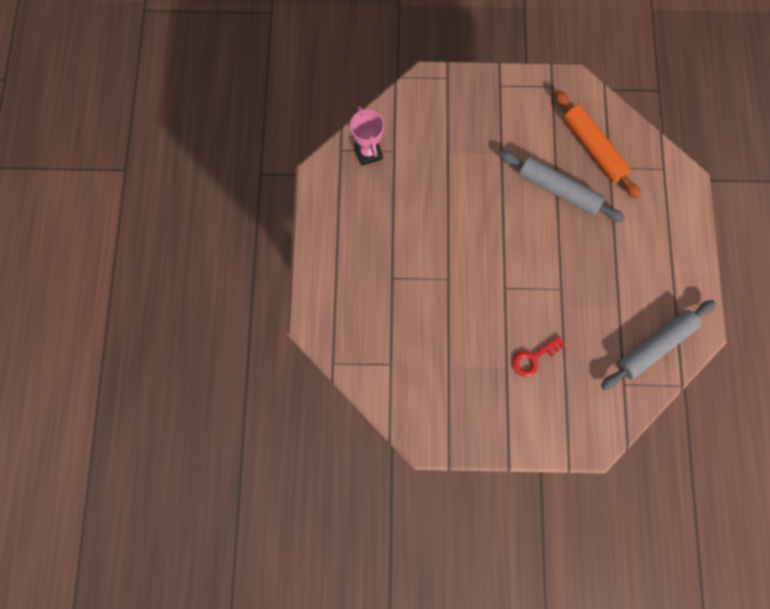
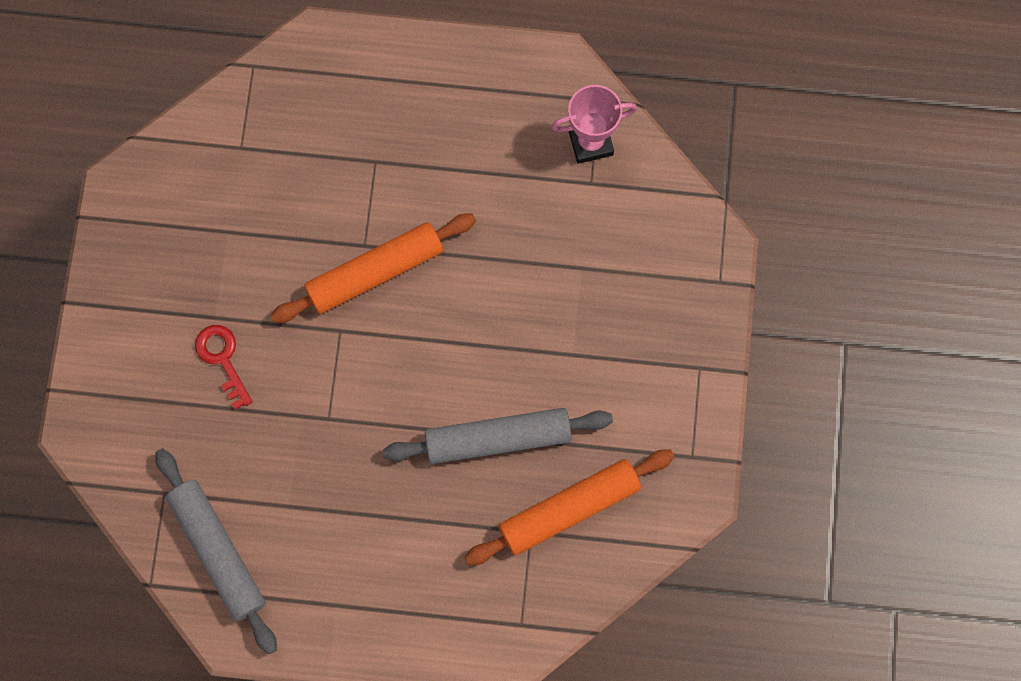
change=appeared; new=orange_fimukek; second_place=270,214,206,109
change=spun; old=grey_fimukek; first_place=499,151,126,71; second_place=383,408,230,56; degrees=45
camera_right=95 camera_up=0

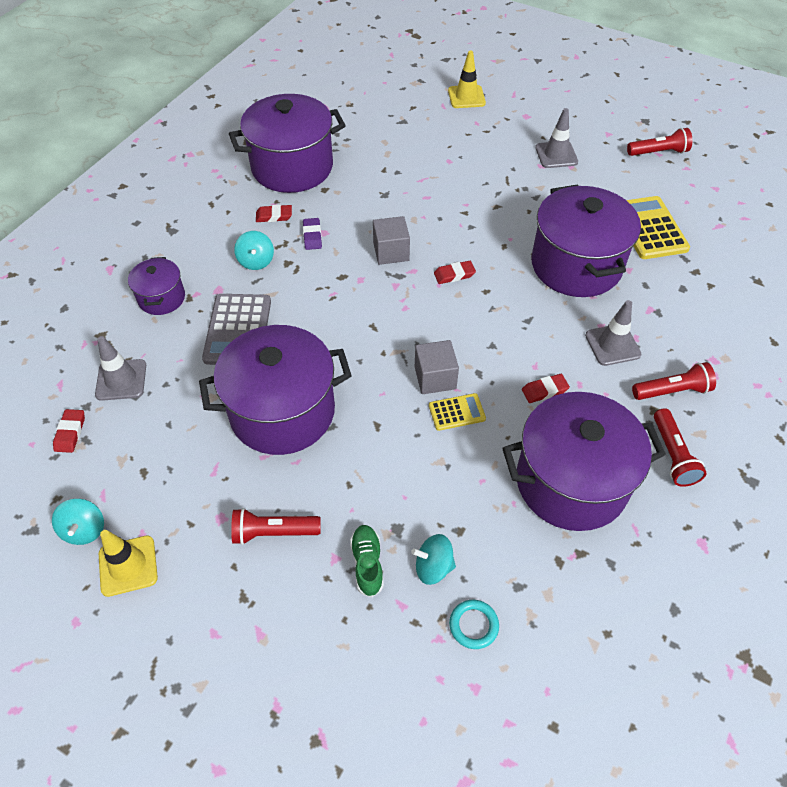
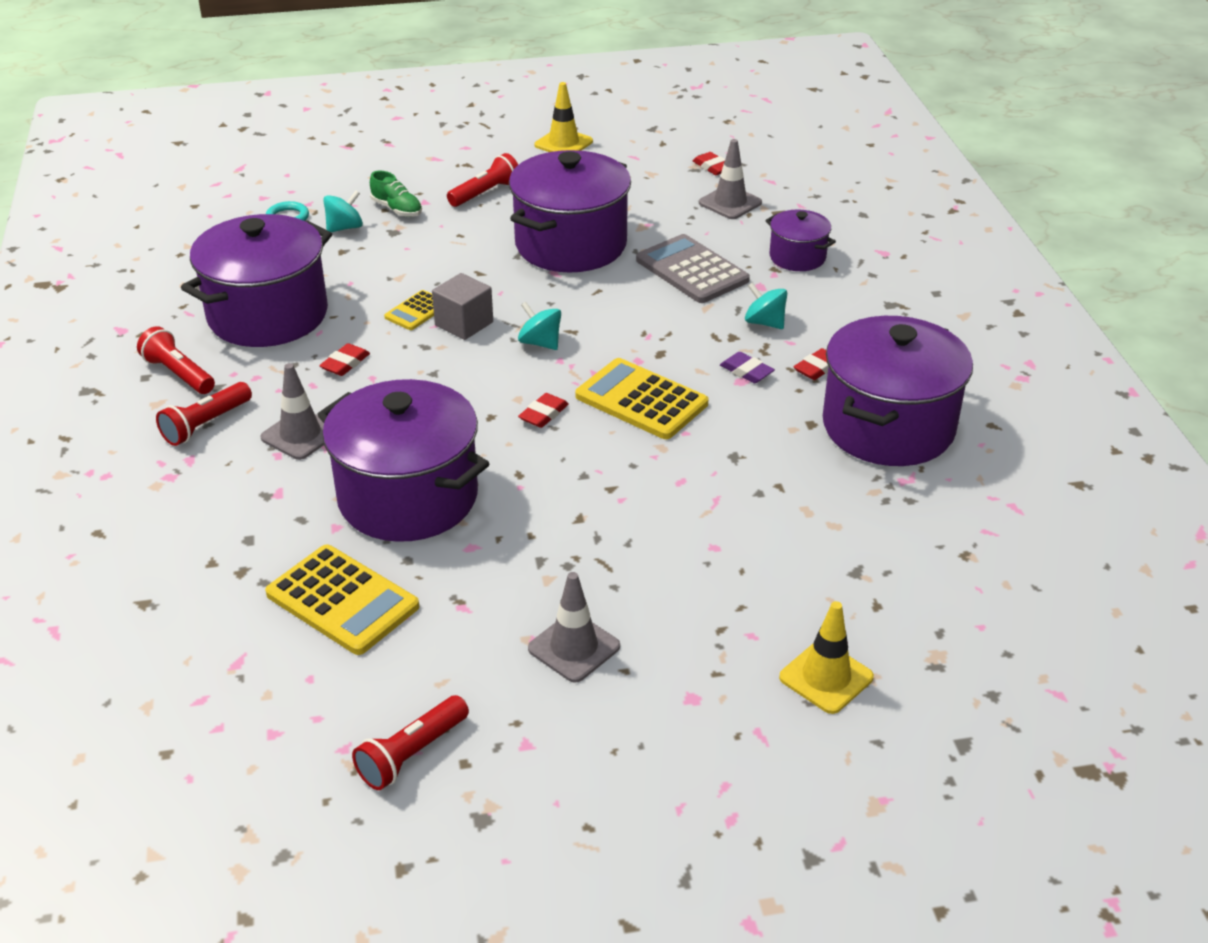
change=relocated; old=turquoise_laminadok; first_place=52,499,52,46; second_place=518,302,43,48
change=exchanged; old=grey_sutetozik; new=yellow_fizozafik; first_place=373,216,37,49; second_place=575,358,133,81
camera_right=140 camera_up=-15

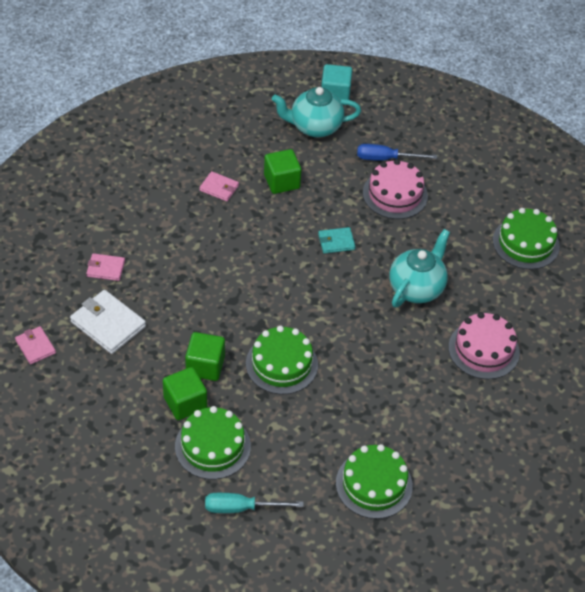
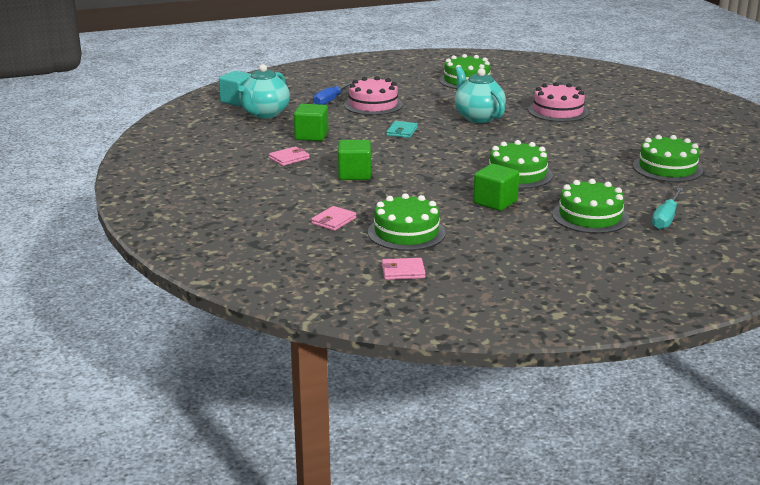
change=relocated; old=green_sutetozik; first_place=163,367,44,53; second_place=338,140,33,40
change=exchanged; old=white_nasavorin; new=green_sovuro; first_place=70,290,76,64; second_place=368,193,78,58
camera_right=-60 camera_up=-25

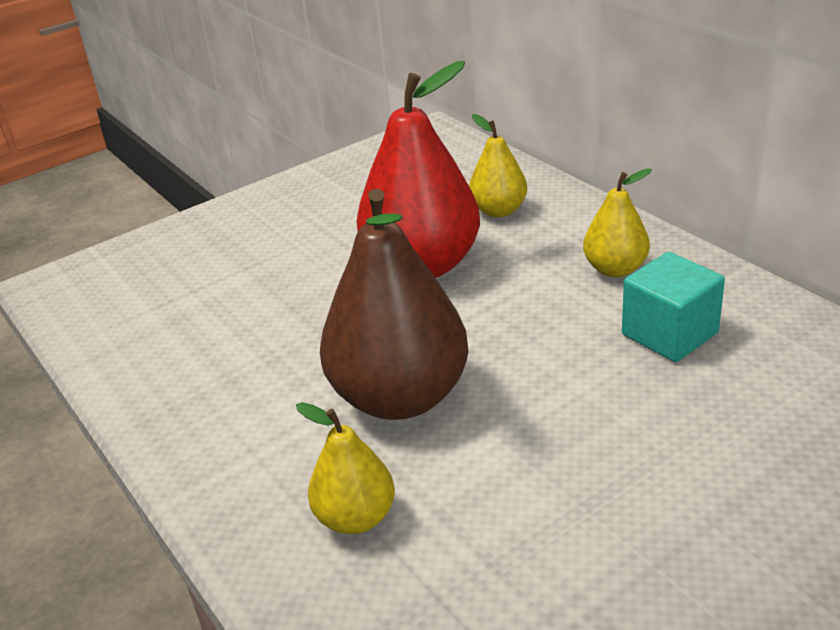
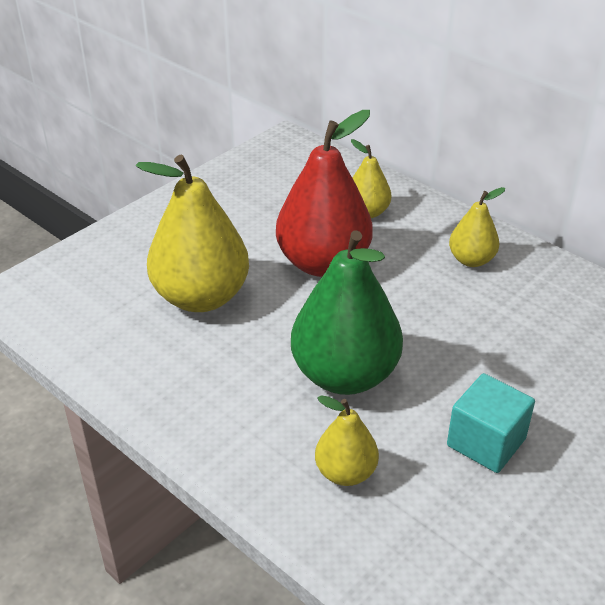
change=appeared; new=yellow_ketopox; second_place=136,155,113,157
change=colour; old=brown_ketopox; new=green_ketopox; first_place=320,189,149,231; second_place=291,231,112,164
change=relocated; old=turquoise_sutetozik; first_place=622,252,103,110; second_place=447,373,88,100
camera_right=-15 camera_up=5

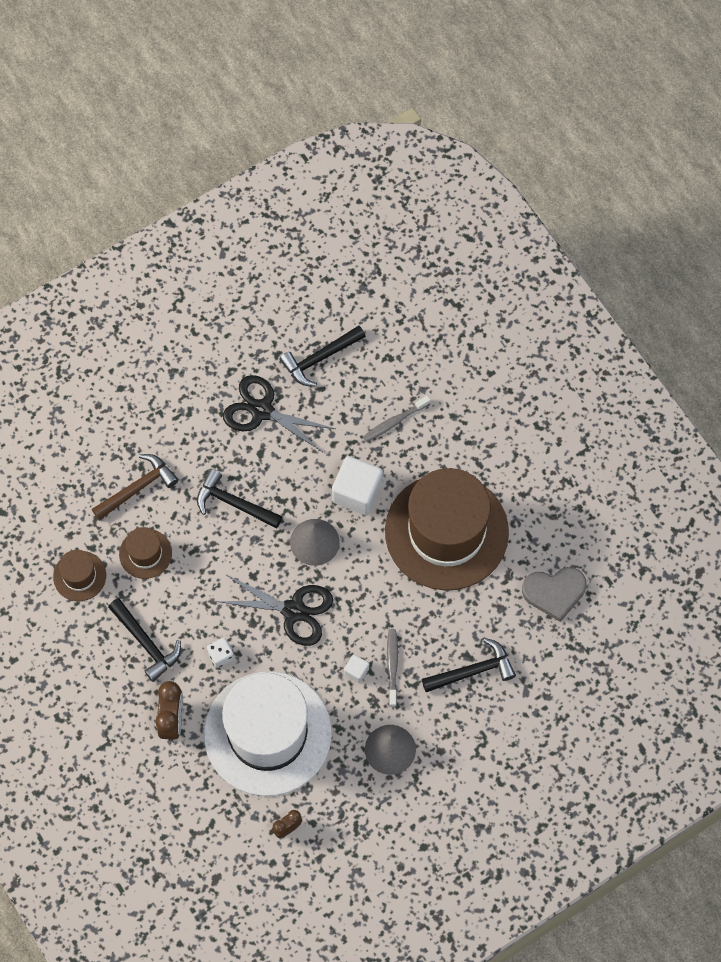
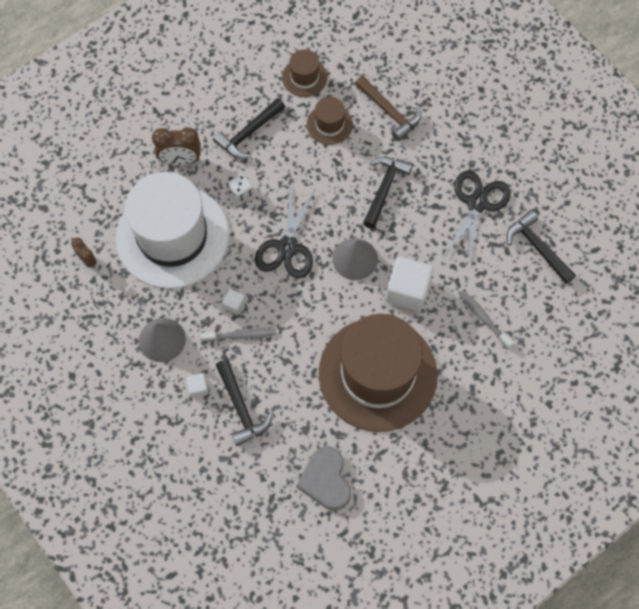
change=appeared; new=white_sutetozik; second_place=186,373,23,25
camera_right=85 camera_up=0

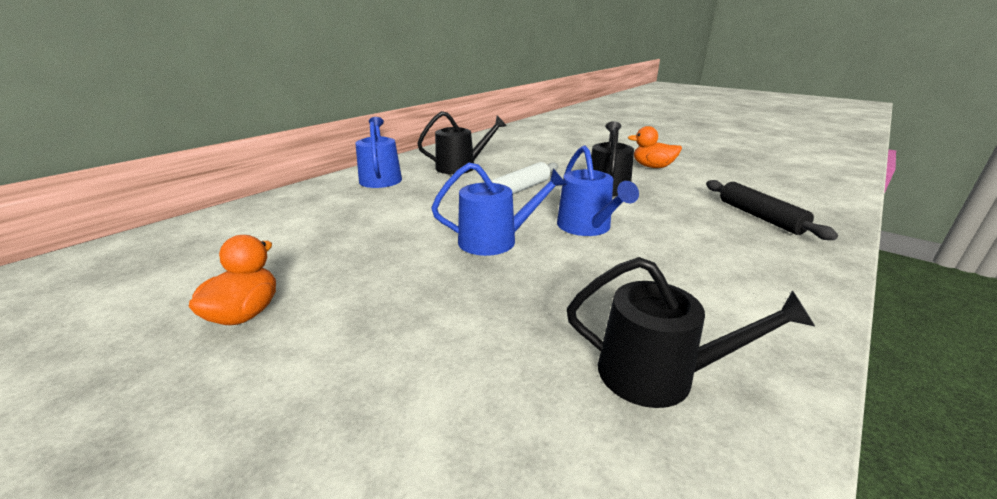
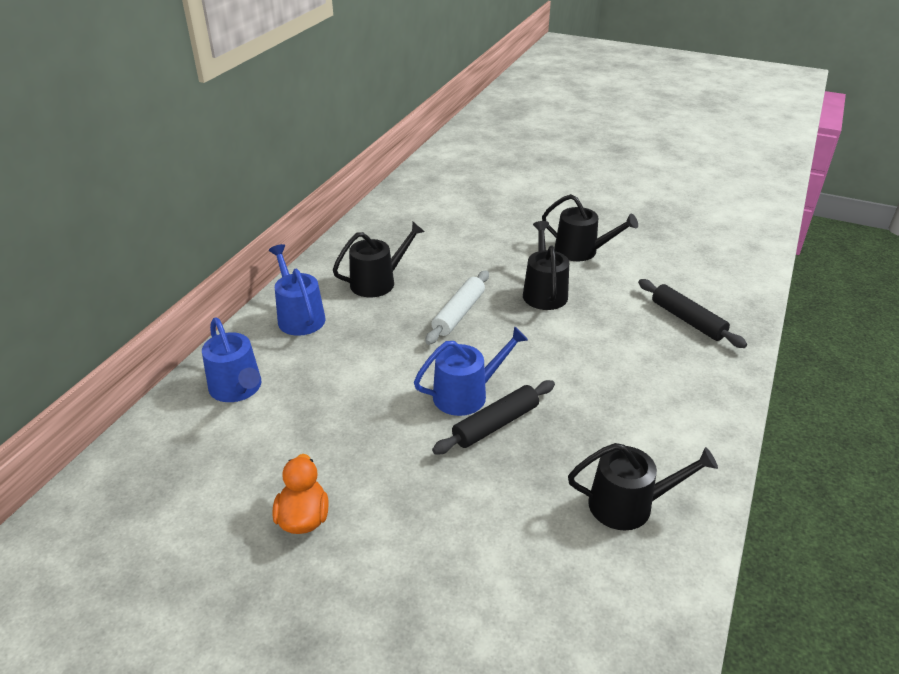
change=relocated; old=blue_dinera; first_place=557,146,82,90; second_place=202,318,59,84
change=appeared; new=black_fimukek; second_place=432,380,123,74
change=exchanged; old=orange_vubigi; new=black_dinera; first_place=628,126,54,42; second_place=542,194,96,67
camera_right=-15 camera_up=10

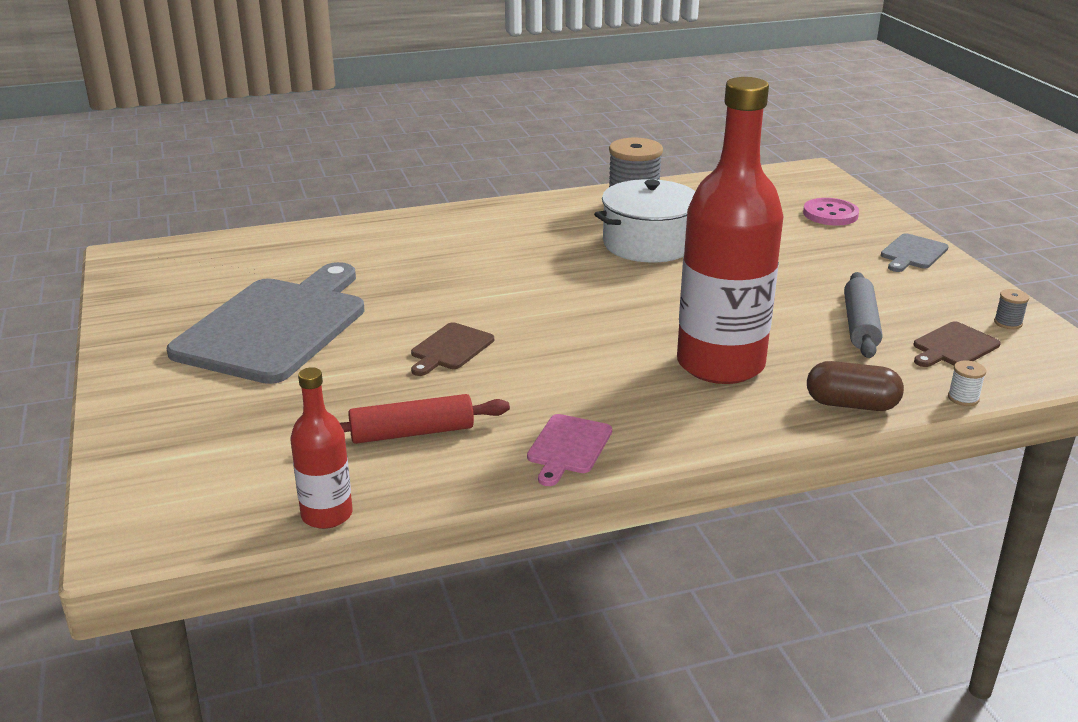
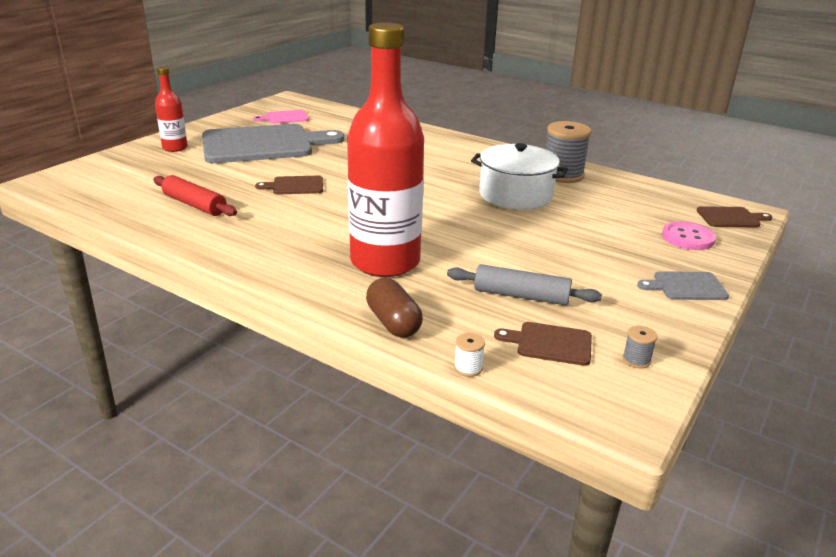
change=relocated; old=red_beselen; first_place=290,367,62,162; second_place=155,67,33,85
change=relocated; old=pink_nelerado; first_place=527,414,85,72; second_place=253,110,56,14
change=spun; old=grey_fimukek; first_place=844,272,38,86; second_place=447,264,155,41; degrees=45
change=appeared; new=brown_nelerado; second_place=697,207,75,20
camera_right=50 camera_up=0

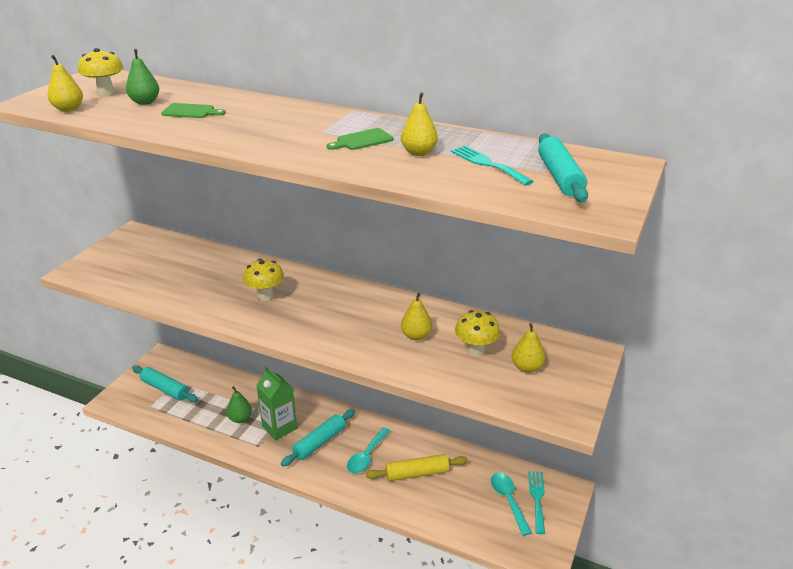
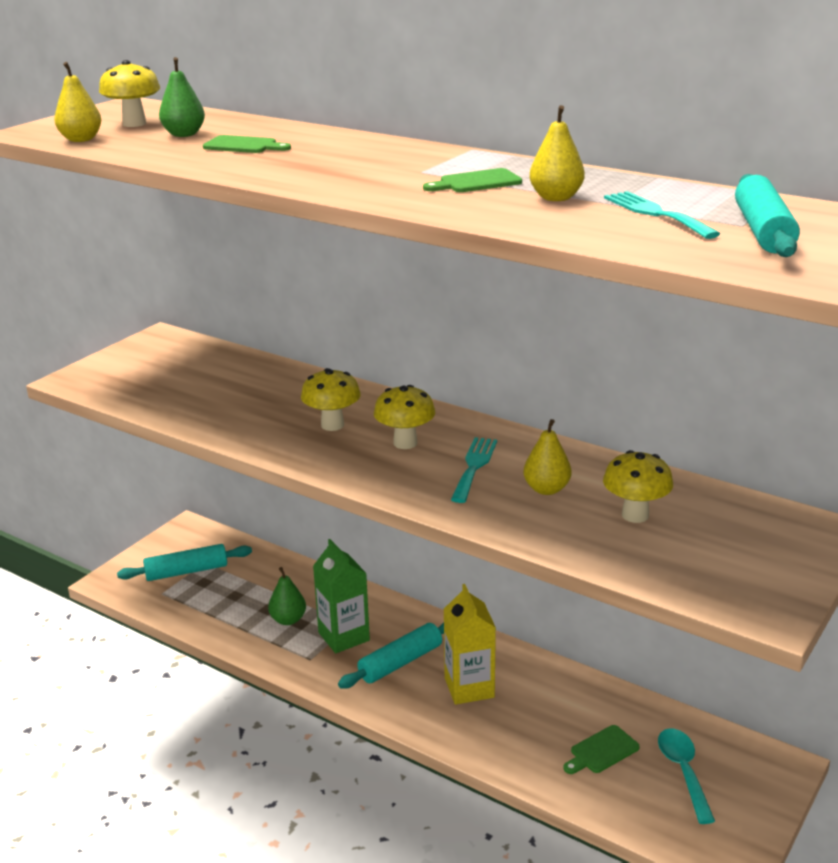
change=spun; old=turquoise_fimukek; first_place=132,365,66,37; second_place=117,544,135,37; degrees=-60
change=appeared; new=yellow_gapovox; second_place=374,385,61,64
change=exchanged; old=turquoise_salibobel; new=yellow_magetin; first_place=347,427,43,47; second_place=444,584,52,121
change=relocated; old=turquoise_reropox; first_place=528,471,17,63; second_place=451,437,46,66
change=appeared; new=green_nelerado; second_place=563,725,77,49
change=missing; old=yellow_fimukek; first_place=366,454,102,27
change=missing; old=yellow_ketopox; first_place=511,323,34,50
camera_right=10 camera_up=-5

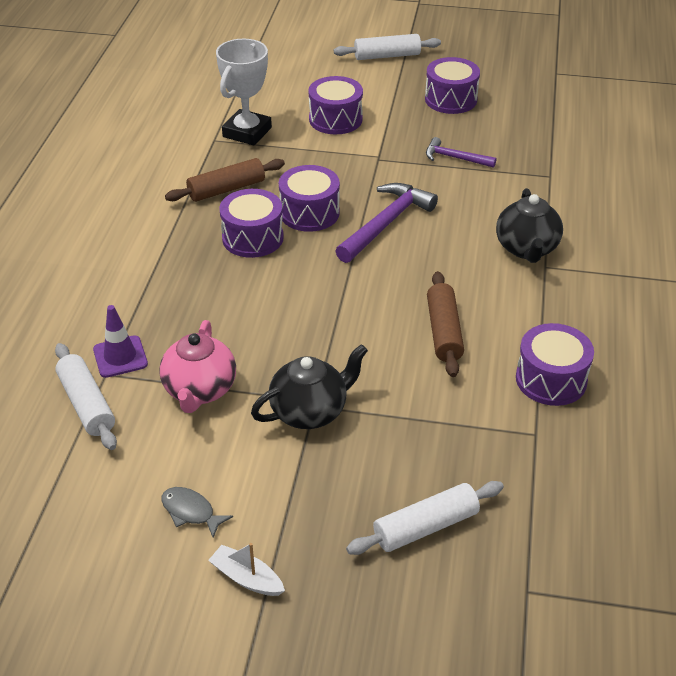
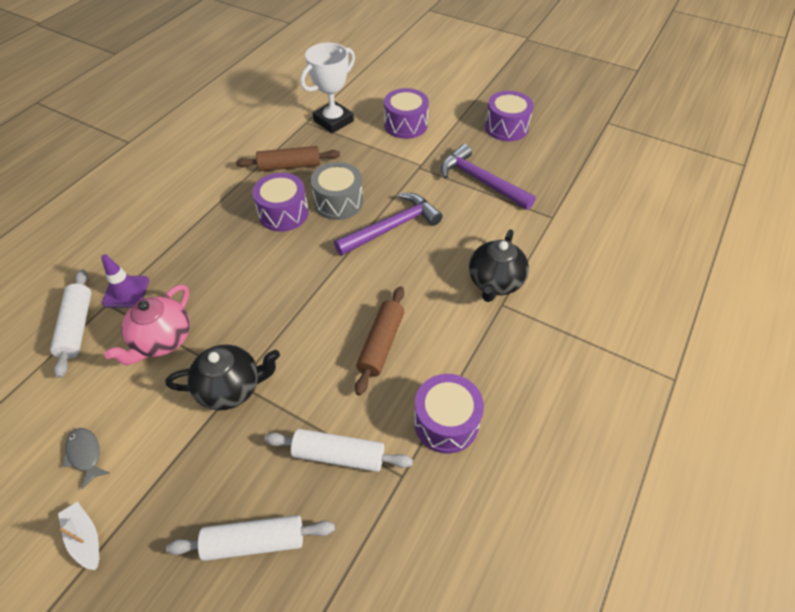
change=relocated; old=white_fimukek; first_place=334,34,107,26; second_place=264,429,149,43
change=colour; old=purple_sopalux; new=grey_sopalux; first_place=279,165,61,67; second_place=311,162,52,58
change=size; old=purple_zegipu; first_place=426,137,70,31; second_place=441,144,95,66; factor=1.7
camera_right=20 camera_up=10

